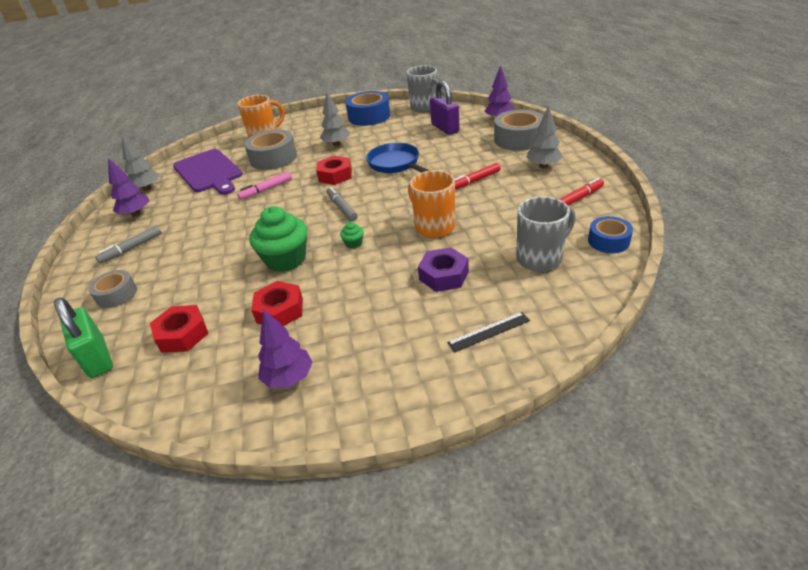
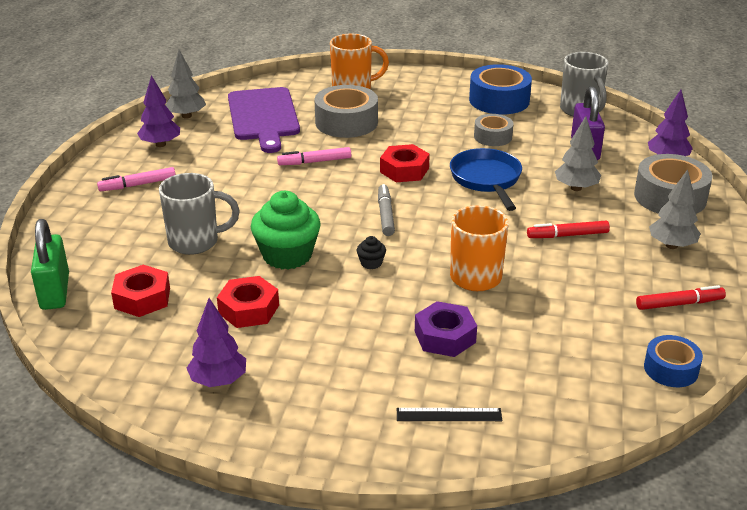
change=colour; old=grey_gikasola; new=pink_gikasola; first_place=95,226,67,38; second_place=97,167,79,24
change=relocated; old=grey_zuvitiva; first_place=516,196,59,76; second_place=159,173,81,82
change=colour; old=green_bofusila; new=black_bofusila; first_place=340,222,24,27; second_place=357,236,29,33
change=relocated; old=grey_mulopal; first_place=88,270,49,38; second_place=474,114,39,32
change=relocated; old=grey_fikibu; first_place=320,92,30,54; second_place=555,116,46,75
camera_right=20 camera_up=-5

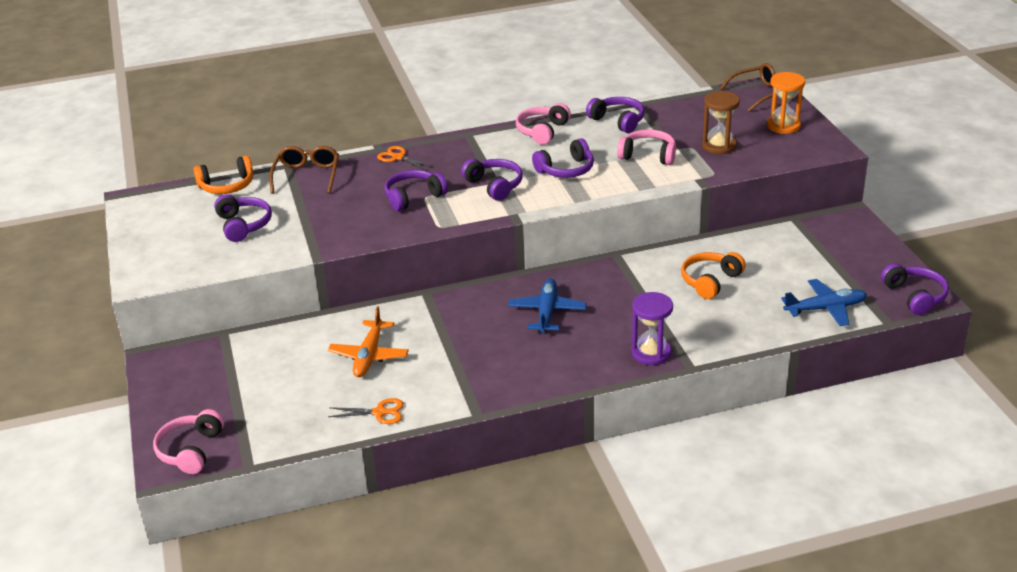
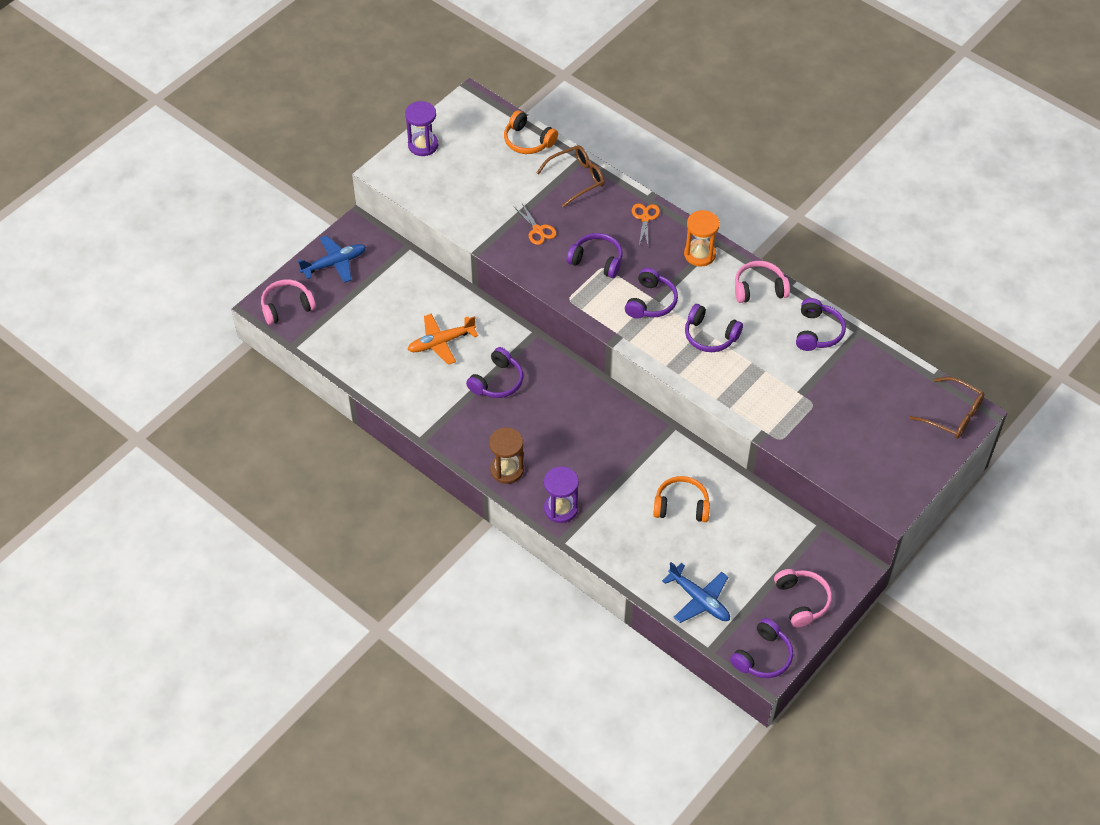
change=relocated; old=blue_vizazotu; first_place=508,278,78,55; second_place=298,236,68,47
change=appeared; new=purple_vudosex; second_place=405,101,33,55
change=relocated; old=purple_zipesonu; first_place=214,194,58,48; second_place=466,347,57,51
change=relocated; old=brown_vudosex; first_place=702,91,38,63; second_place=489,427,35,57
change=relocated; old=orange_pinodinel; first_place=328,398,76,26; second_place=513,203,44,42
change=relocated; old=orange_vudosex; first_place=767,72,38,62; second_place=684,210,36,57
change=relocated; old=pink_zipesonu; first_place=617,129,59,36; second_place=774,569,58,58
camera_right=55 camera_up=20

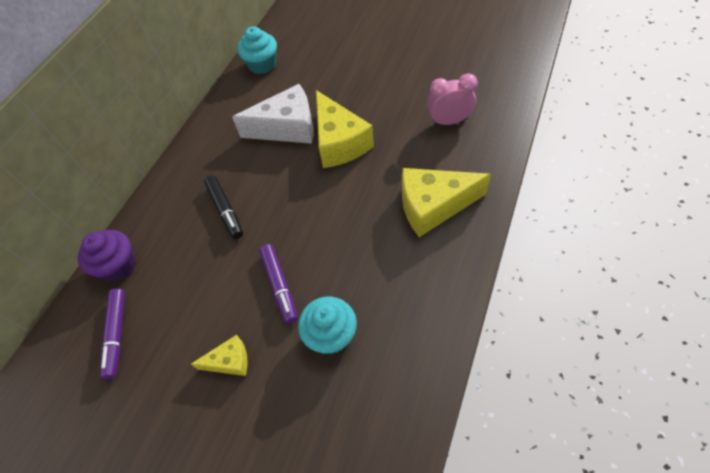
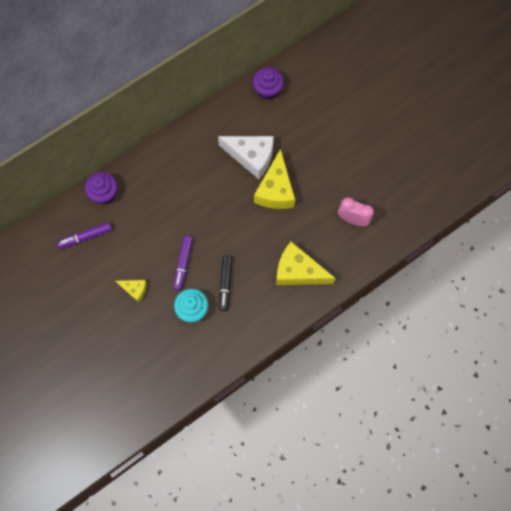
change=spun; old=purple_gikasola; first_place=100,289,25,90; second_place=57,222,55,27; degrees=45
change=relocated; old=black_gikasola; first_place=204,175,39,64; second_place=219,255,13,56
change=colour; old=turquoise_bofusila; new=purple_bofusila; first_place=237,26,40,48; second_place=253,67,31,33
camera_right=25 camera_up=15

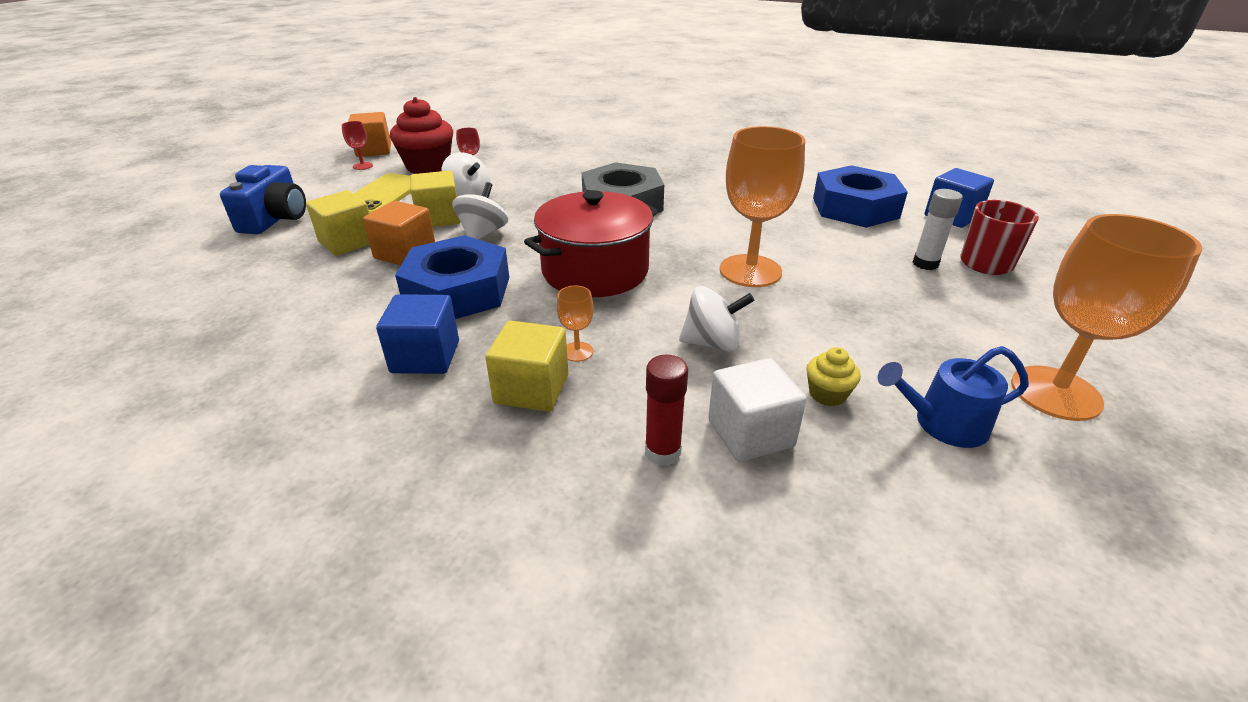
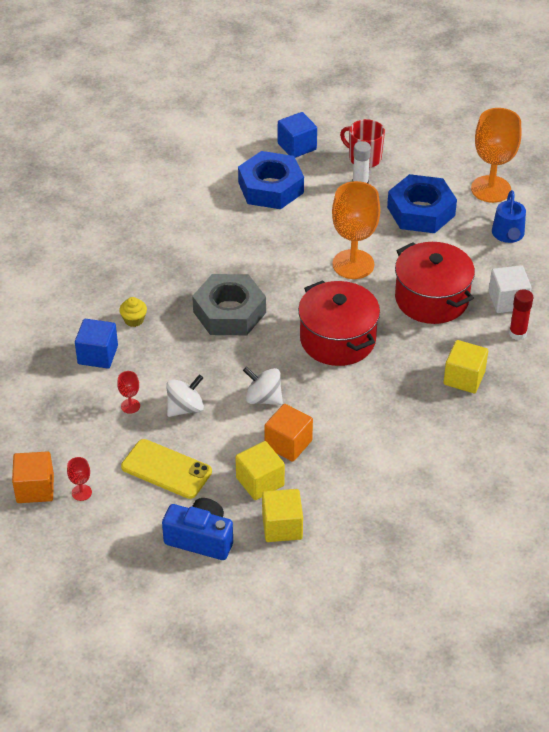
change=relocated; old=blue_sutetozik; first_place=376,294,83,80; second_place=75,319,43,50
change=relocated; old=yellow_bofusila; first_place=806,347,55,59; second_place=119,297,28,30
change=relocated; old=yellow_sutetozik; first_place=410,171,51,56; second_place=262,489,41,53
change=relocated; old=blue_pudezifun; first_place=395,235,114,84; second_place=387,174,70,59
change=exchanged; old=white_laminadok; new=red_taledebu; first_place=679,286,75,66; second_place=395,242,80,82
change=missing; old=red_bofusila; first_place=390,97,63,77
change=missing; old=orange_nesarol; first_place=557,286,36,76
camera_right=-80 camera_up=10

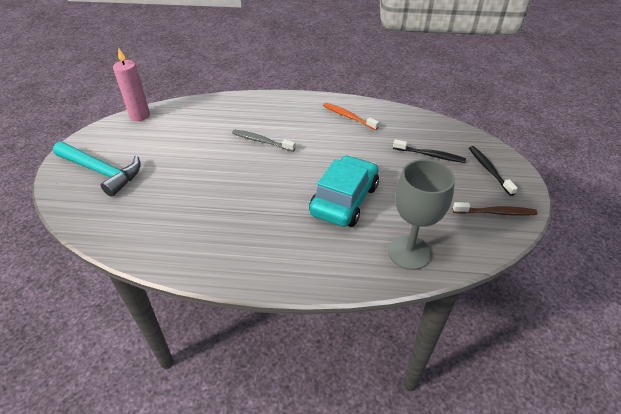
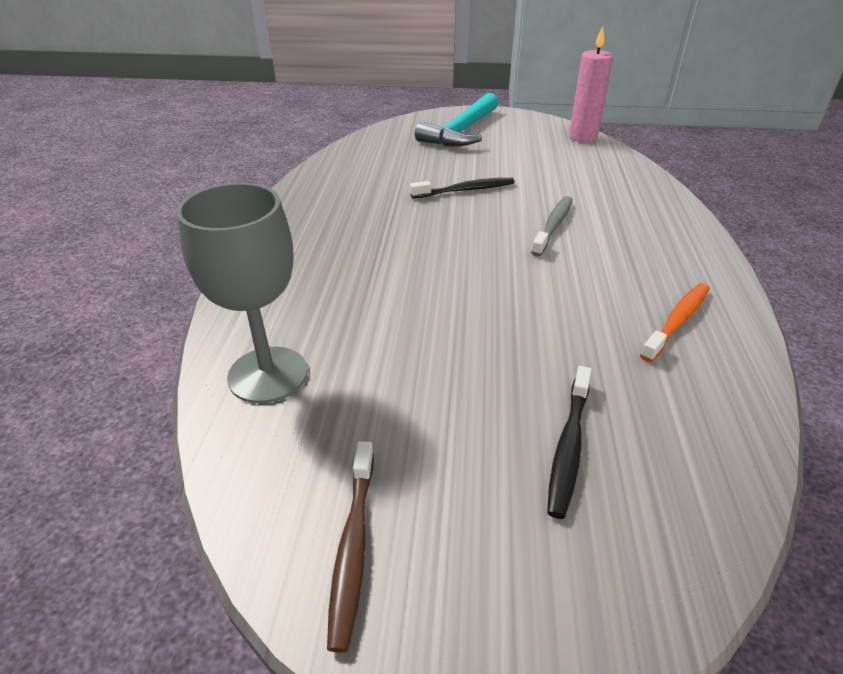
change=relocated; old=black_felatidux; first_place=469,146,49,50; second_place=410,178,105,20
change=missing; old=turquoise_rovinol; first_place=309,155,70,72
camera_right=90 camera_up=-5

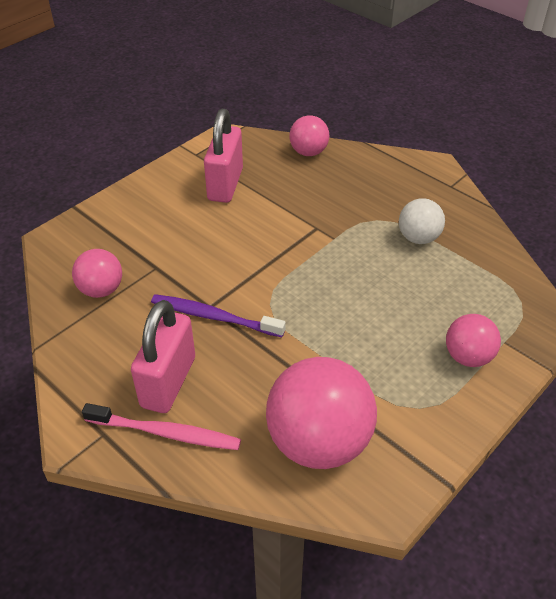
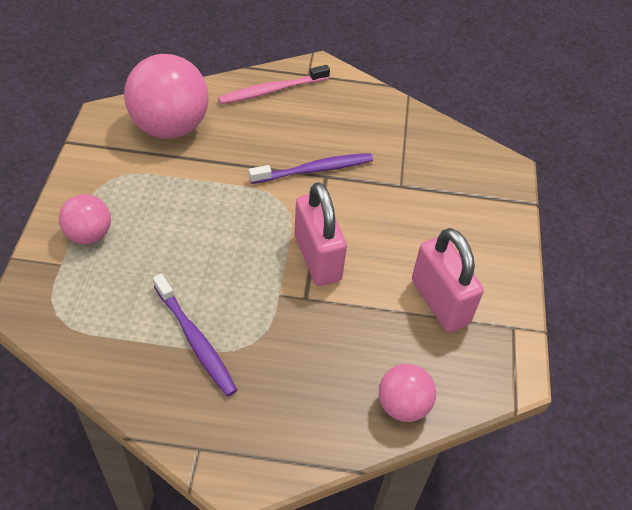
change=exchanged; old=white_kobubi; new=purple_felatidux; first_place=399,198,46,46; second_place=153,274,84,123
change=relocated; old=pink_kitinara; first_place=131,300,64,113; second_place=294,182,53,104
change=missing; old=pink_kobubi; first_place=72,249,50,49
camera_right=140 camera_up=5

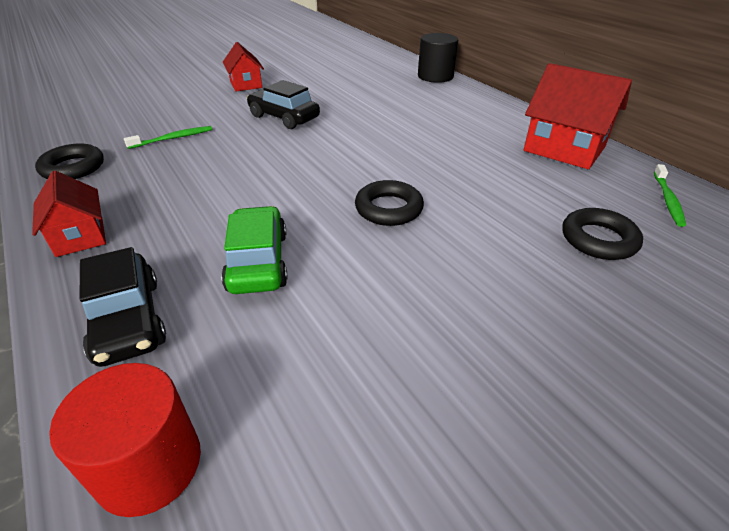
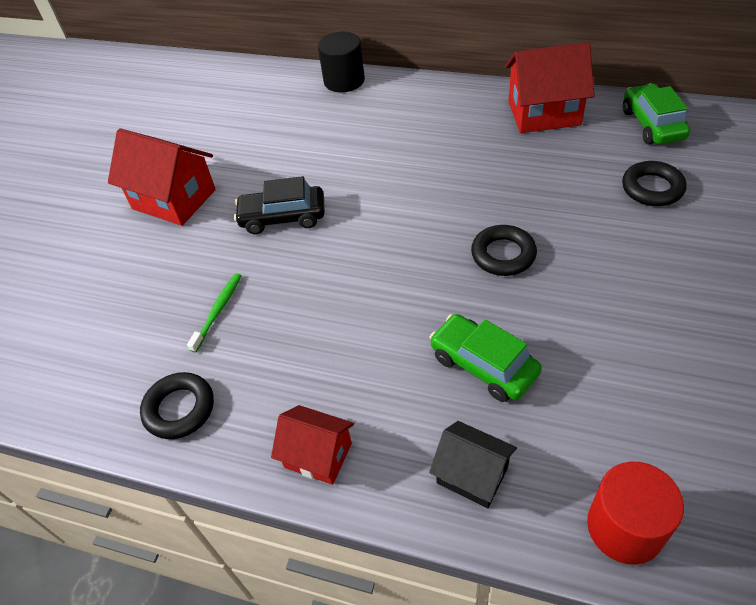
change=size; old=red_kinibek; first_place=223,42,41,49; second_place=108,128,108,98; factor=1.66
change=exchanged; old=black_rovinol; new=black_kinibek; first_place=79,247,87,120; second_place=429,421,88,87
change=exchanged; old=green_felatidux; new=green_rovinol; first_place=654,164,32,63; second_place=623,84,67,61
camera_right=-35 camera_up=10

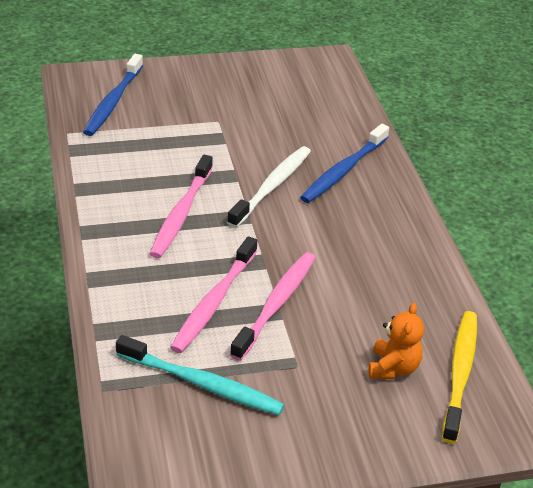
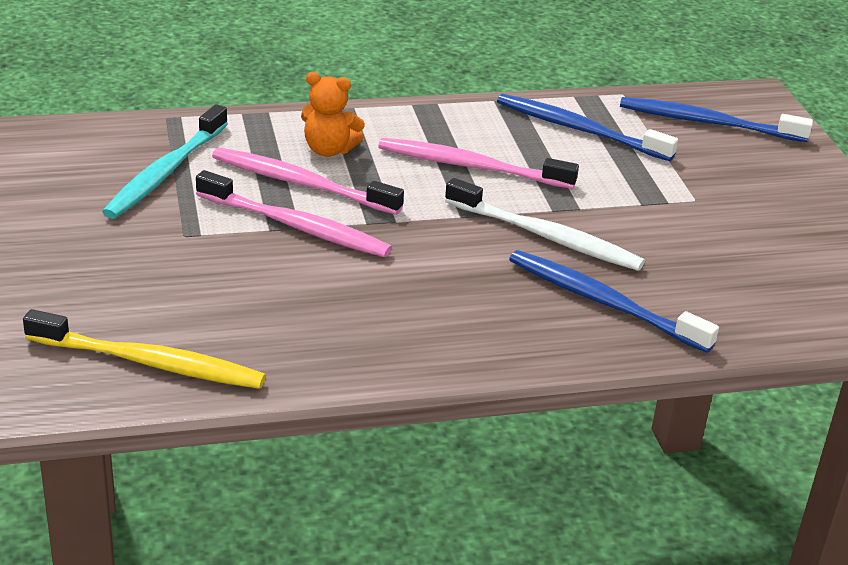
change=relocated; old=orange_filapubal; first_place=369,303,55,76; second_place=301,72,64,85
change=appeared; new=blue_felatidux; second_place=497,94,181,67
camera_right=90 camera_up=-5

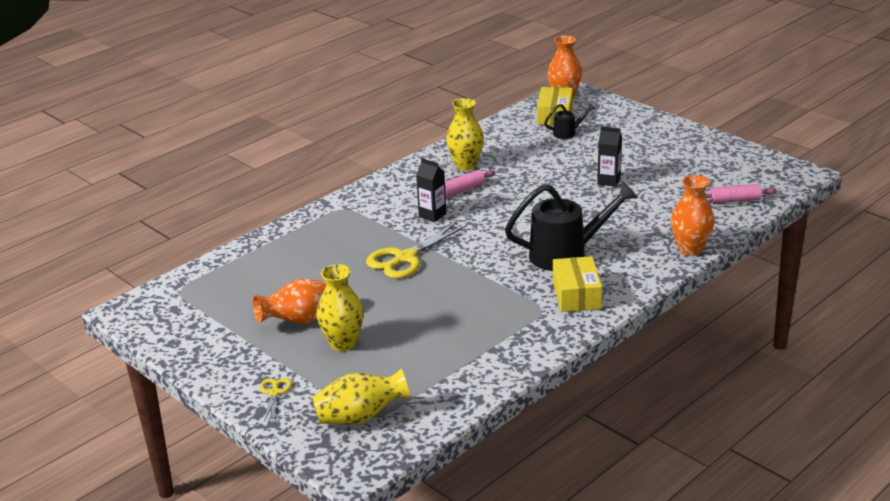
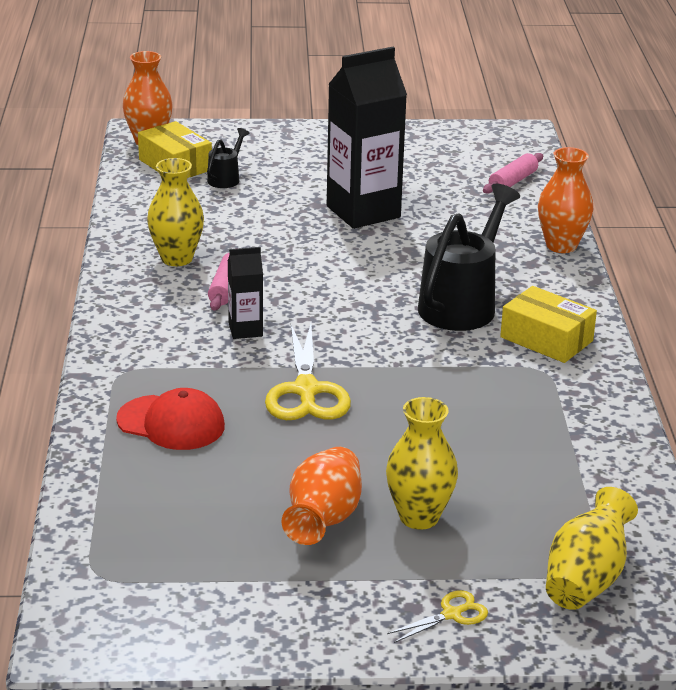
change=appeared; new=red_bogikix; second_place=116,388,109,62
change=size; old=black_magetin; first_place=597,126,25,61; second_place=327,47,80,182; factor=2.07
change=spun; old=yellow_pinodinel; first_place=260,378,32,44; second_place=387,590,101,53; degrees=105
camera_right=-50 camera_up=0

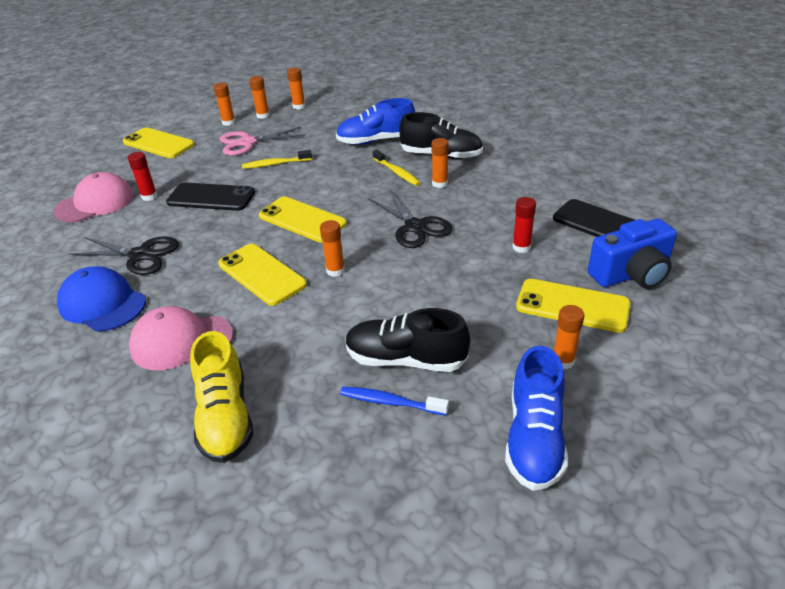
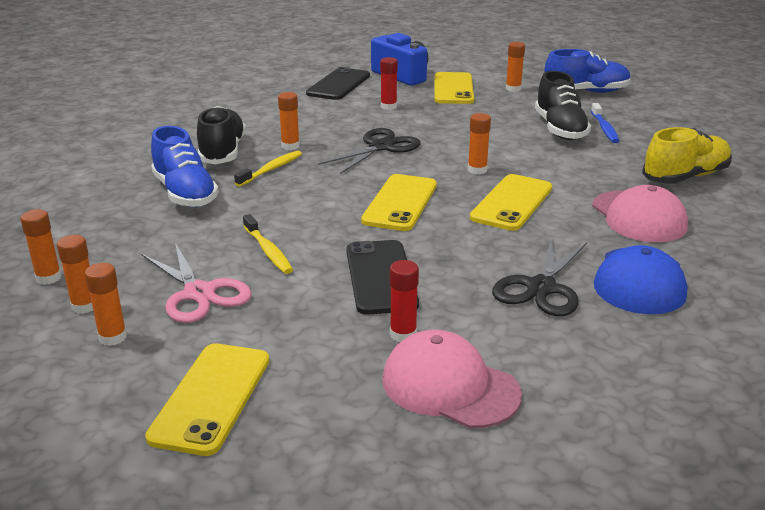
change=spun; old=black_pinodinel; first_place=69,236,110,39; second_place=492,236,95,80; degrees=-150
camera_right=-110 camera_up=-10

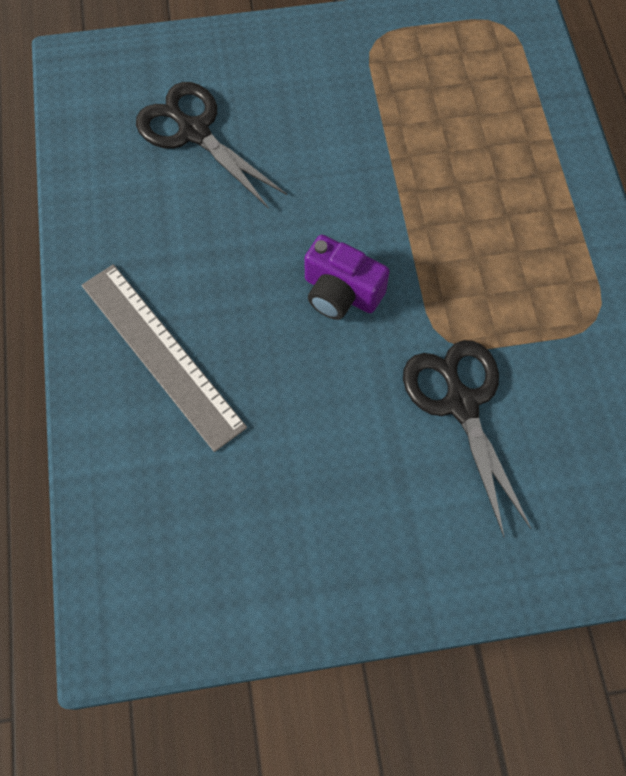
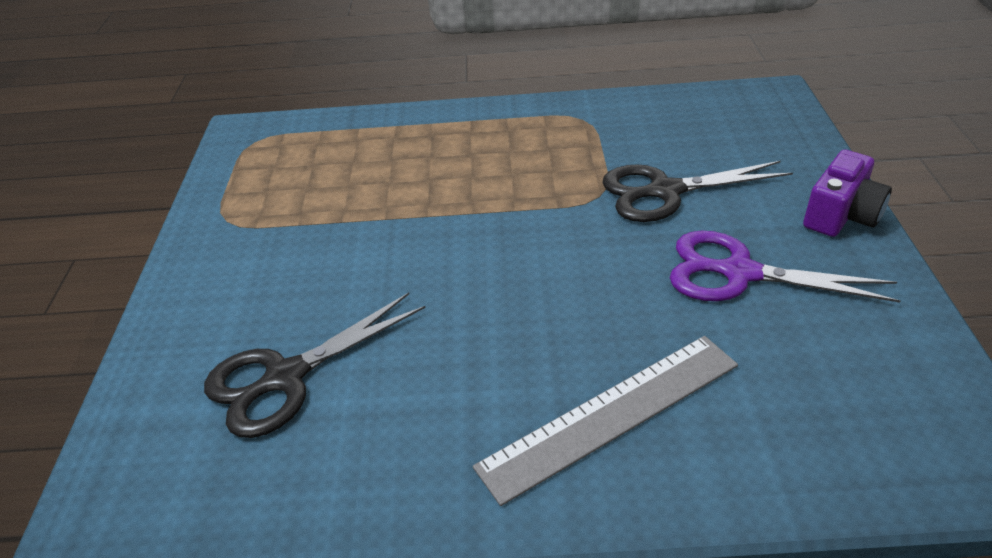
change=appeared; new=purple_pinodinel; second_place=670,230,231,73
change=relocated; old=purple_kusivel; first_place=304,235,86,85; second_place=803,150,89,87
camera_right=-80 camera_up=-25

